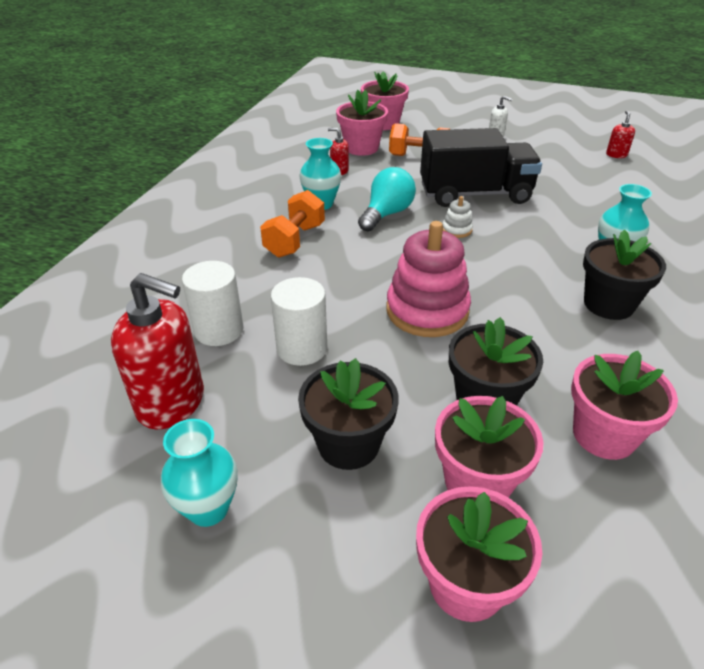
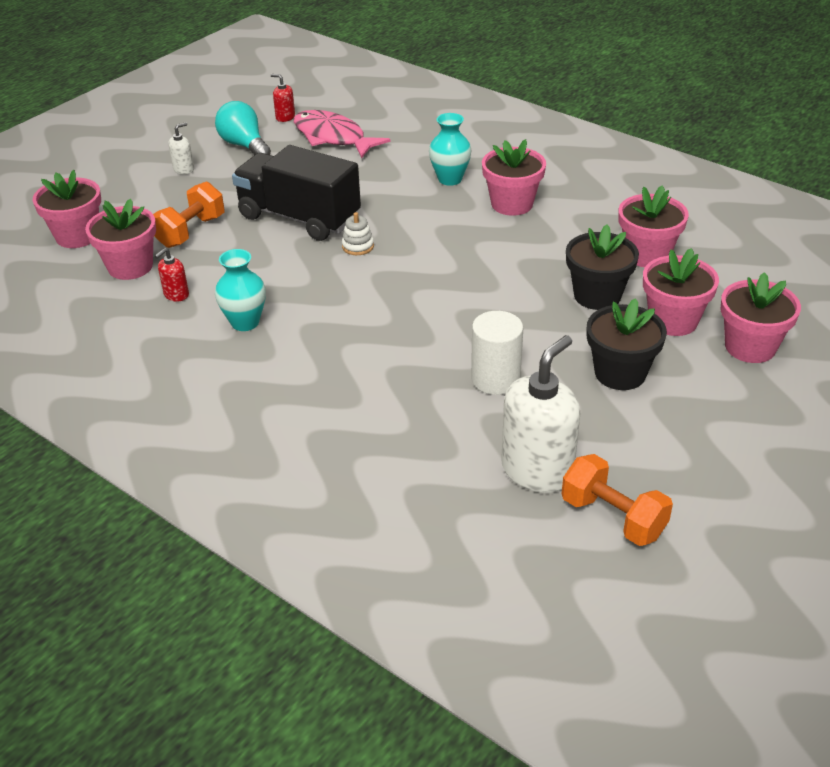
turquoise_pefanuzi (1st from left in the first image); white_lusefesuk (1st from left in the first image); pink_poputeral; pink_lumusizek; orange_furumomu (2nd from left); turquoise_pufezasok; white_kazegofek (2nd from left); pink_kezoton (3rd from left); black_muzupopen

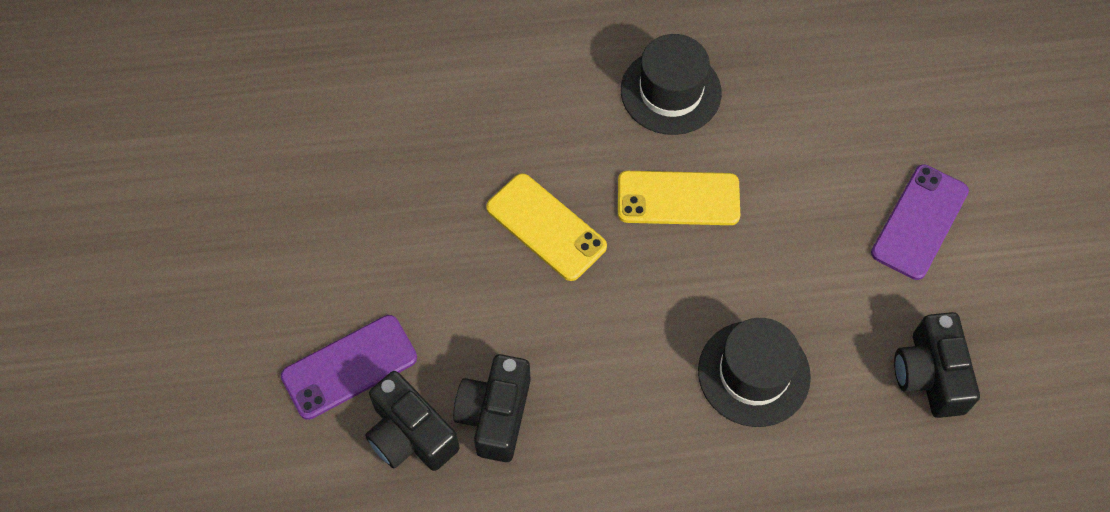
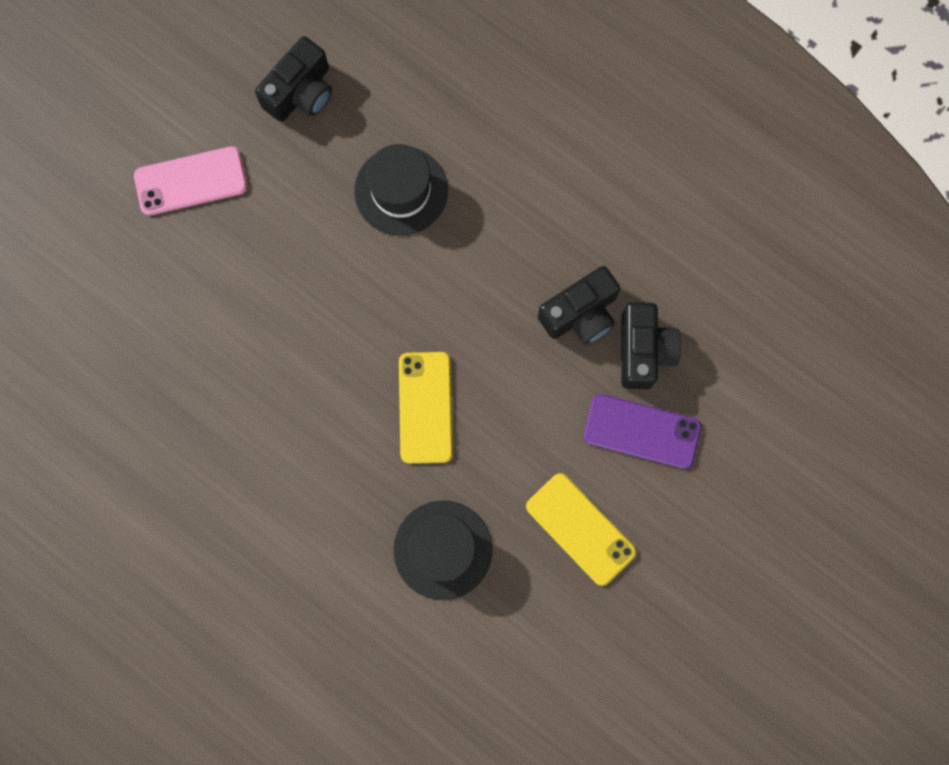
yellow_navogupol (2nd from left); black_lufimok (2nd from left); pink_navogupol

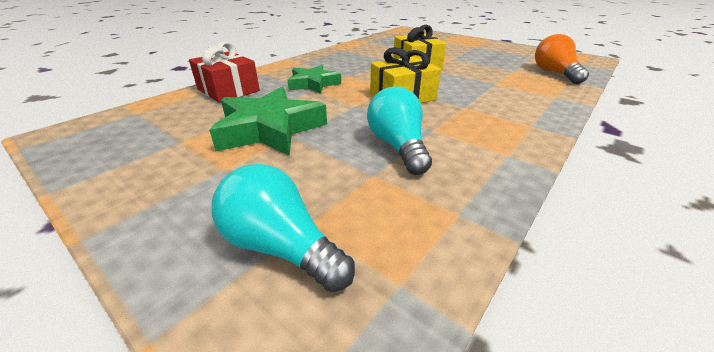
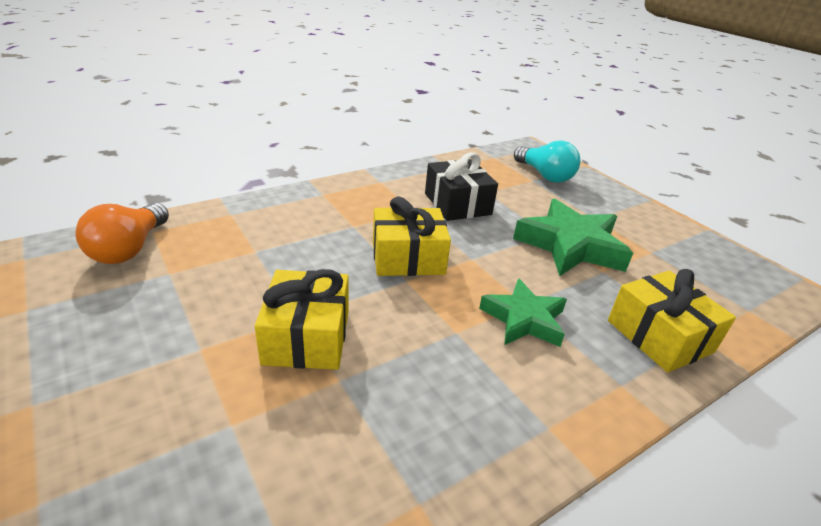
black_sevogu; yellow_sevogu (3rd from left)

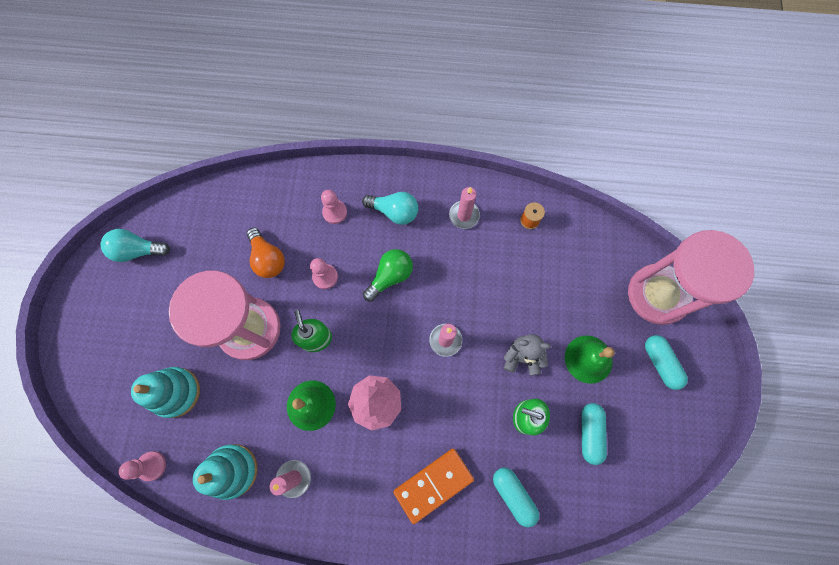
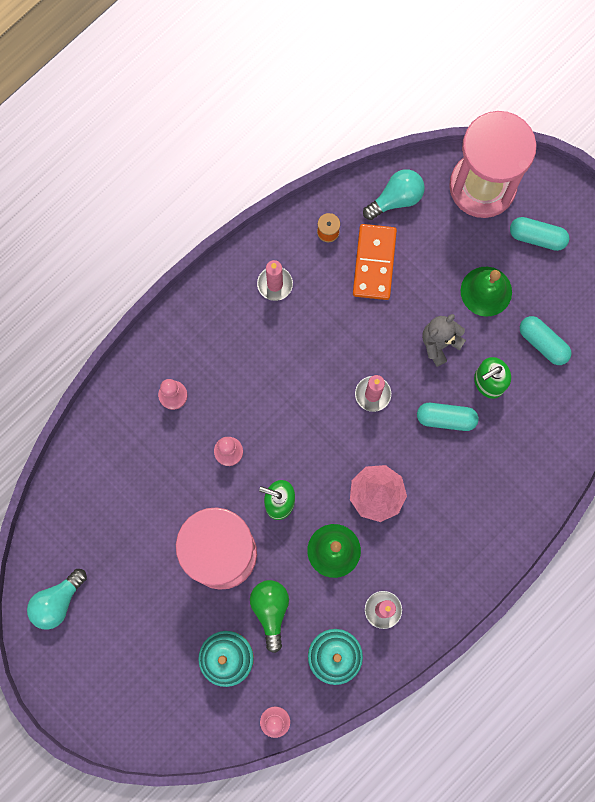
orange_pufezasok; turquoise_pufezasok (2nd from left); green_pufezasok; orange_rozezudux; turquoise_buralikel (1st from left)

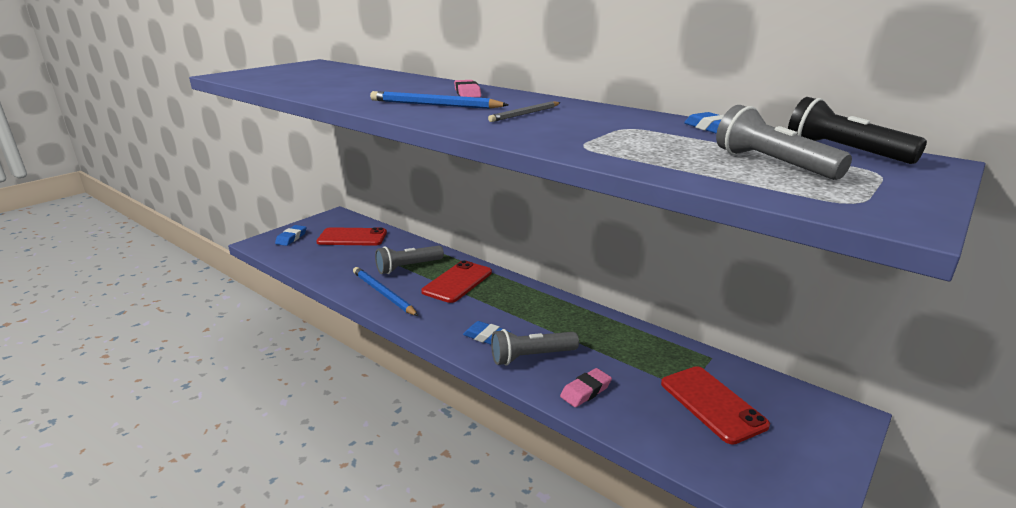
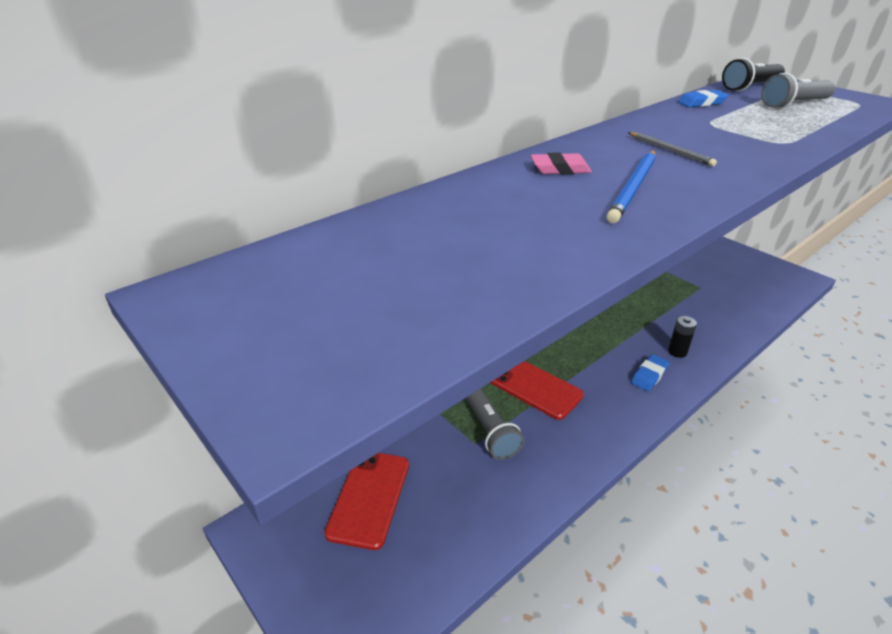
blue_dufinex (1st from left in the first image); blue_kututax (1st from left in the first image); pink_dufinex (2nd from left in the first image); red_navogupol (3rd from left in the first image); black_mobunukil

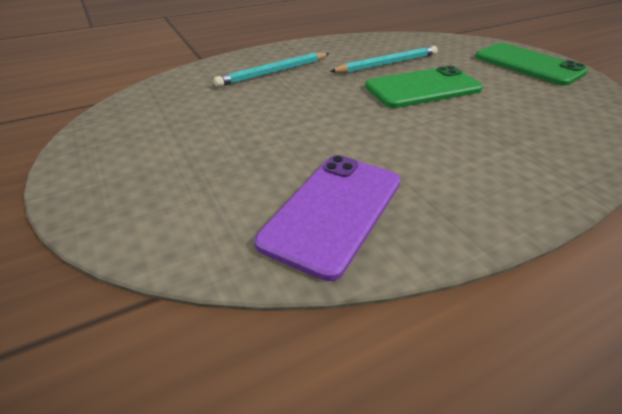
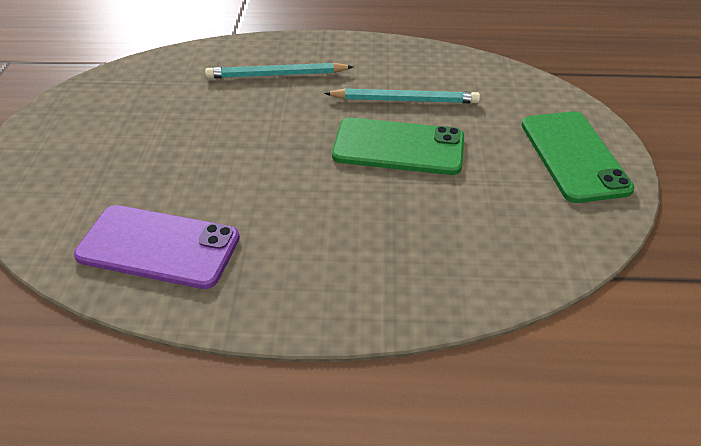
purple_navogupol

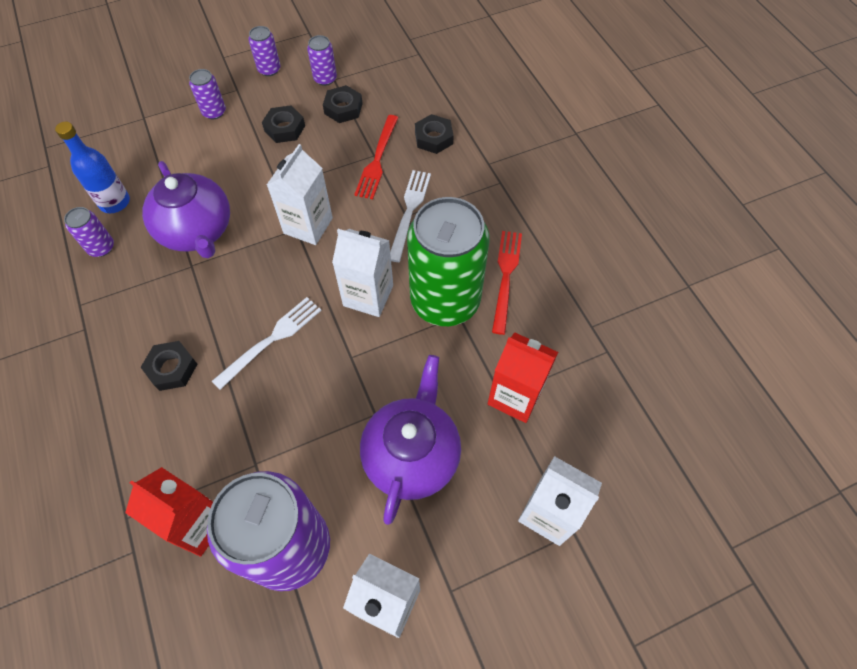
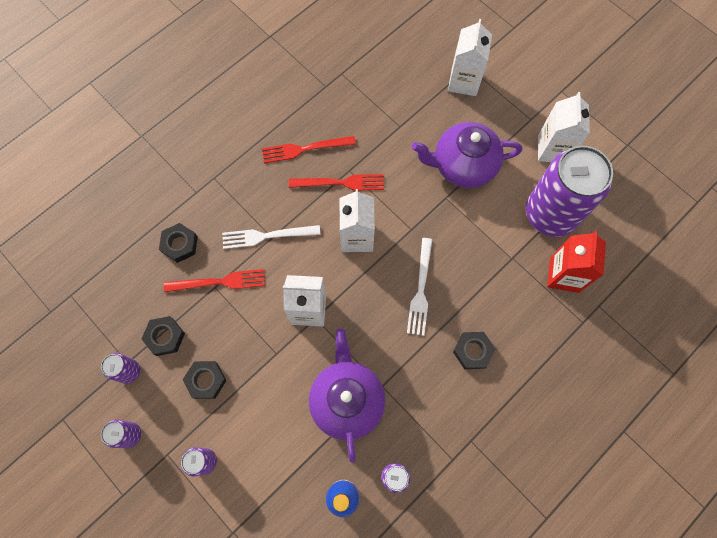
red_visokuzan (2nd from left in the first image); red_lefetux (3rd from left); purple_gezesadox (1st from left); white_lefetux (2nd from left)

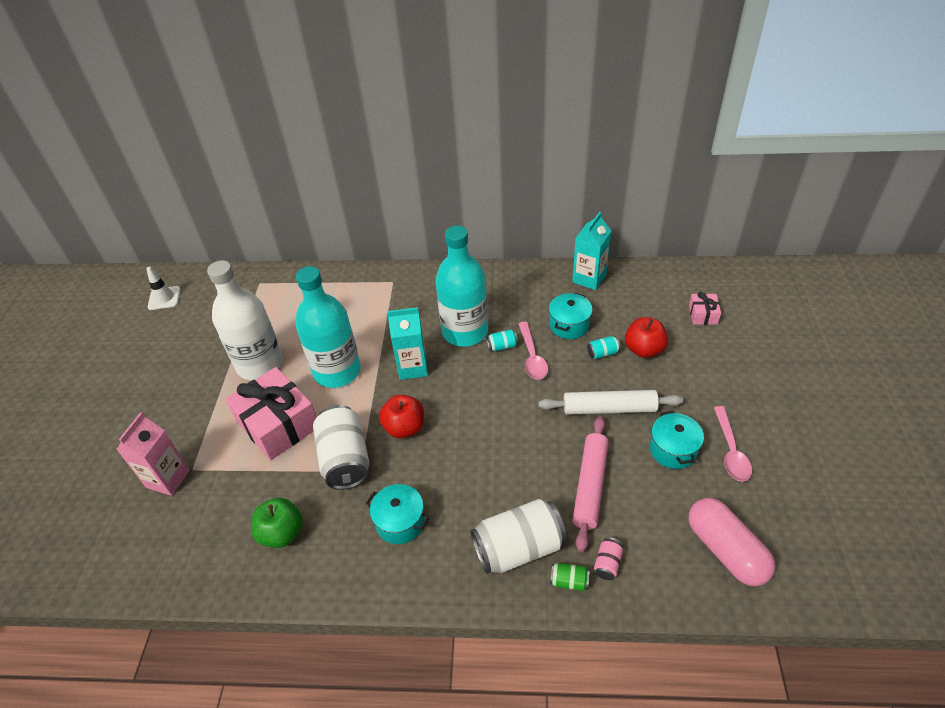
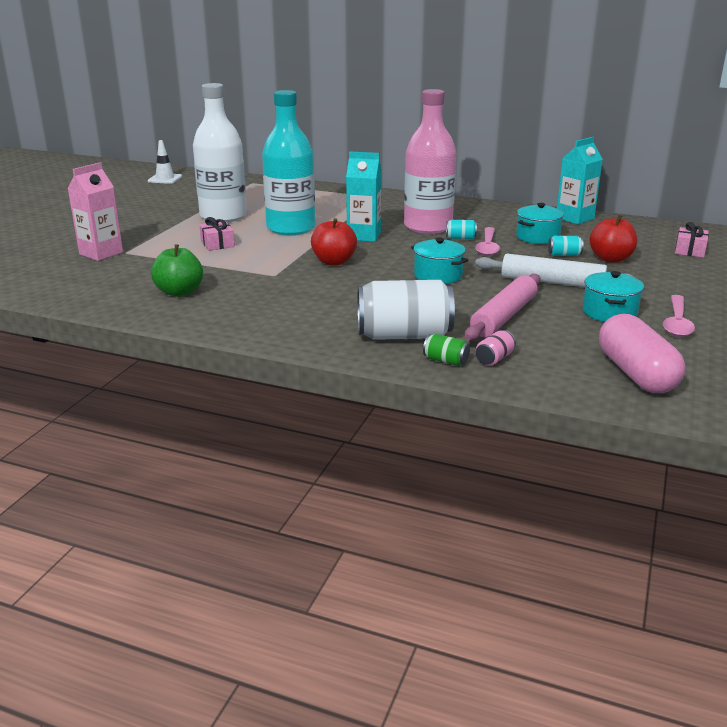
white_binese (1st from left in the first image); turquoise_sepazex (1st from left); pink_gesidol; pink_sevogu (1st from left)

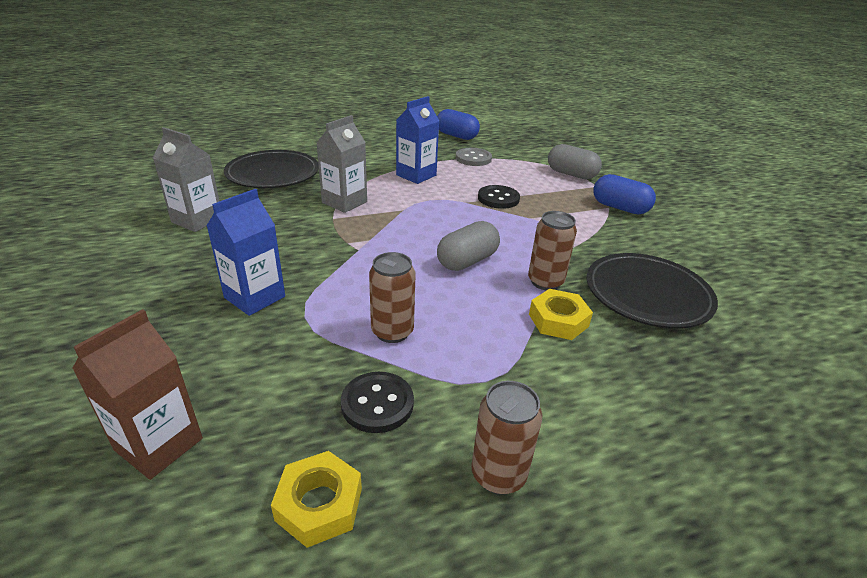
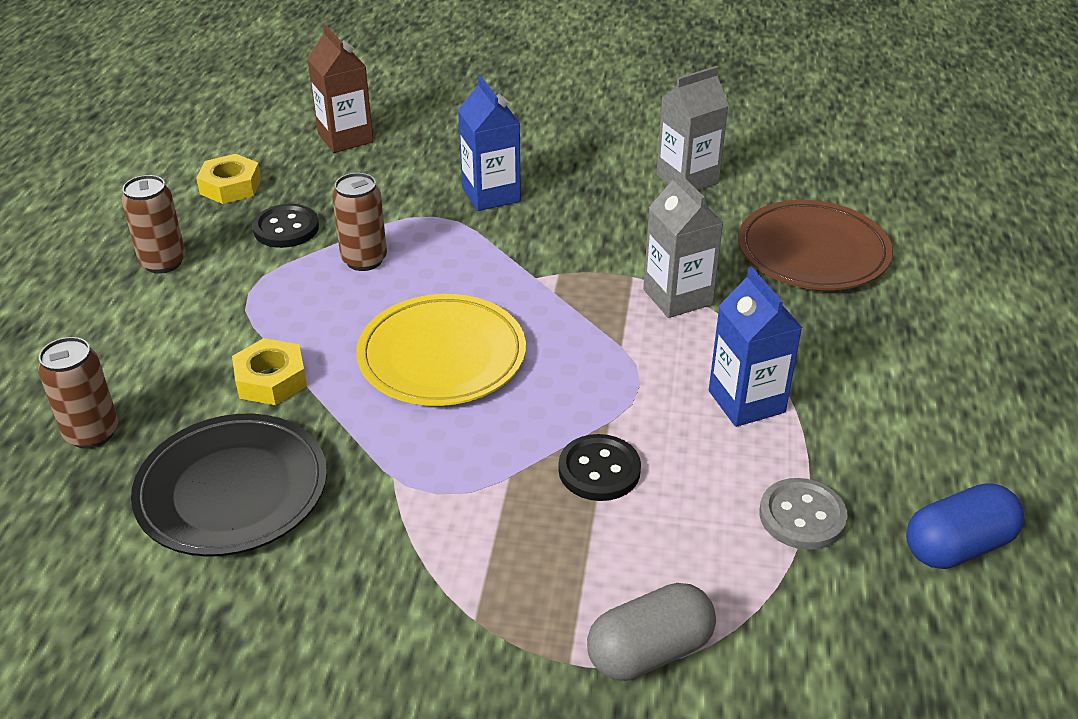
blue_buralikel (2nd from left in the first image); brown_binese (1st from left); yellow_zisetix; brown_zisetix

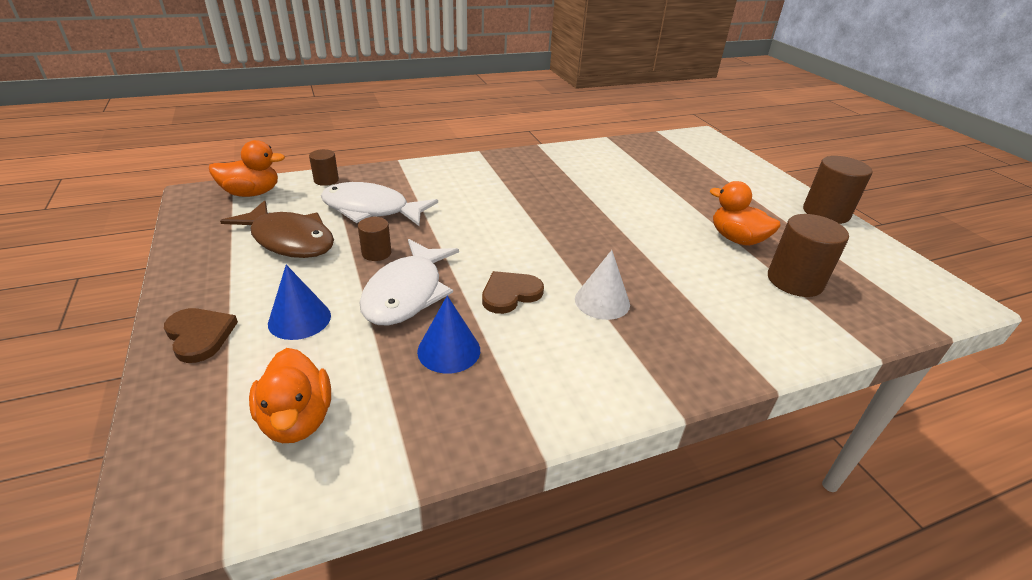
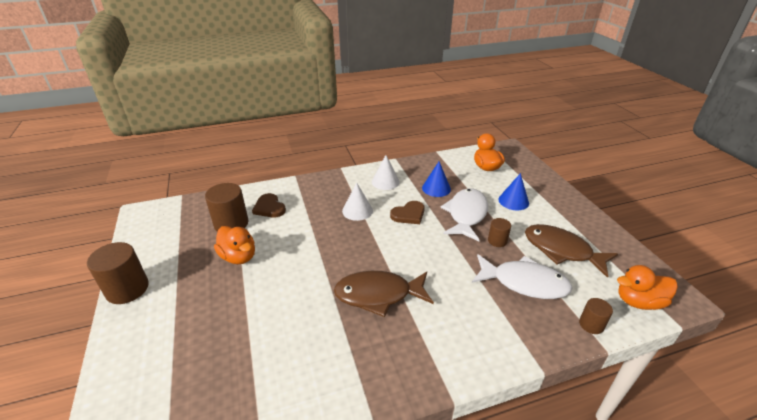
brown_lumusizek (1st from left); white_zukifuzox (2nd from left); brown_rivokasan (1st from left)

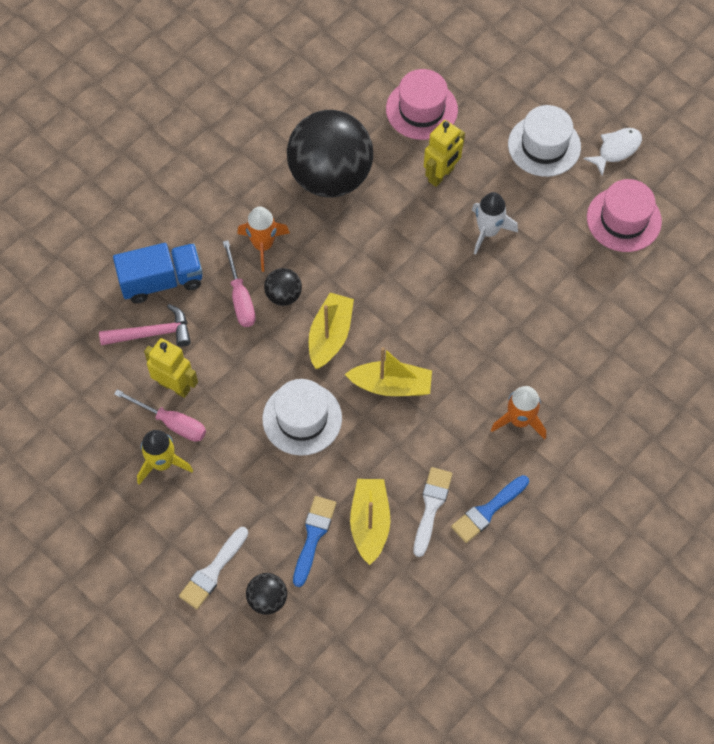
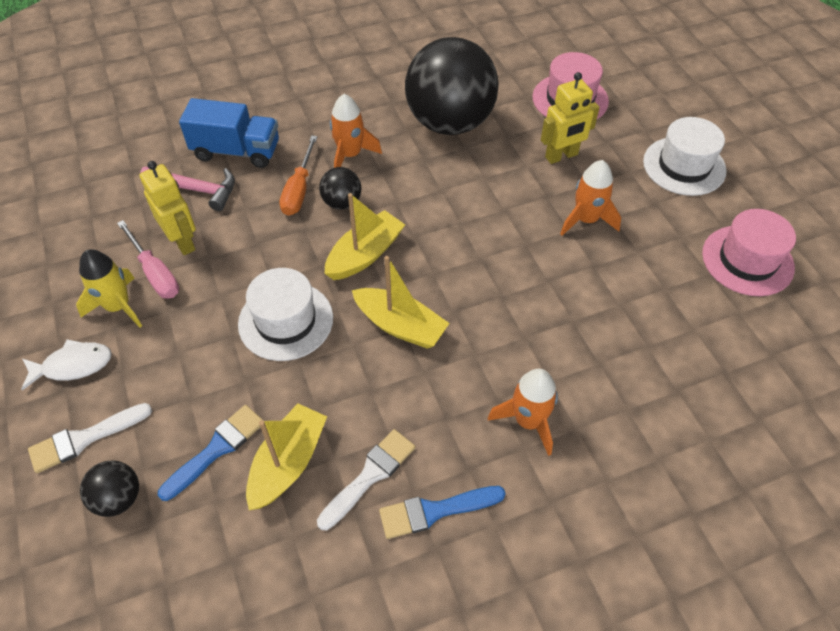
white_lumusizek; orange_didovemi; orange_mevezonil (3rd from left)

